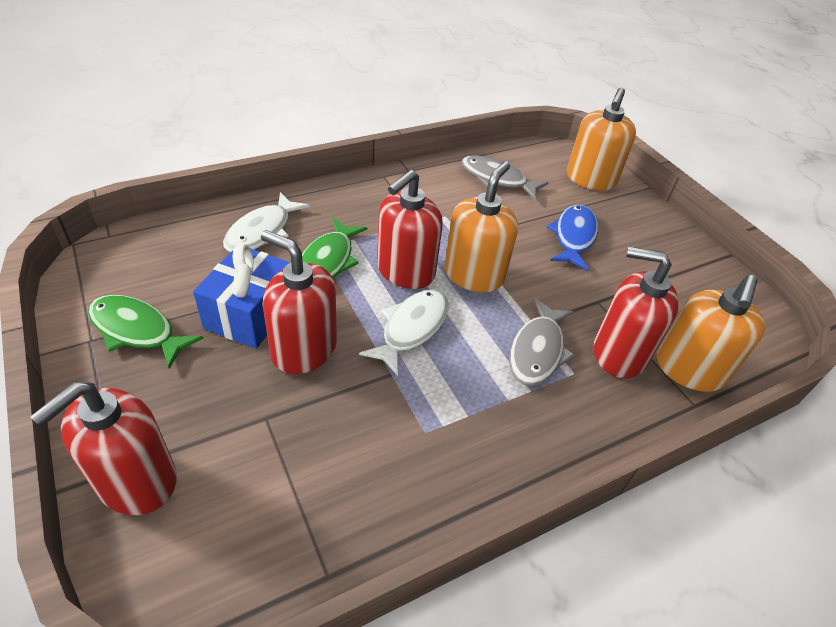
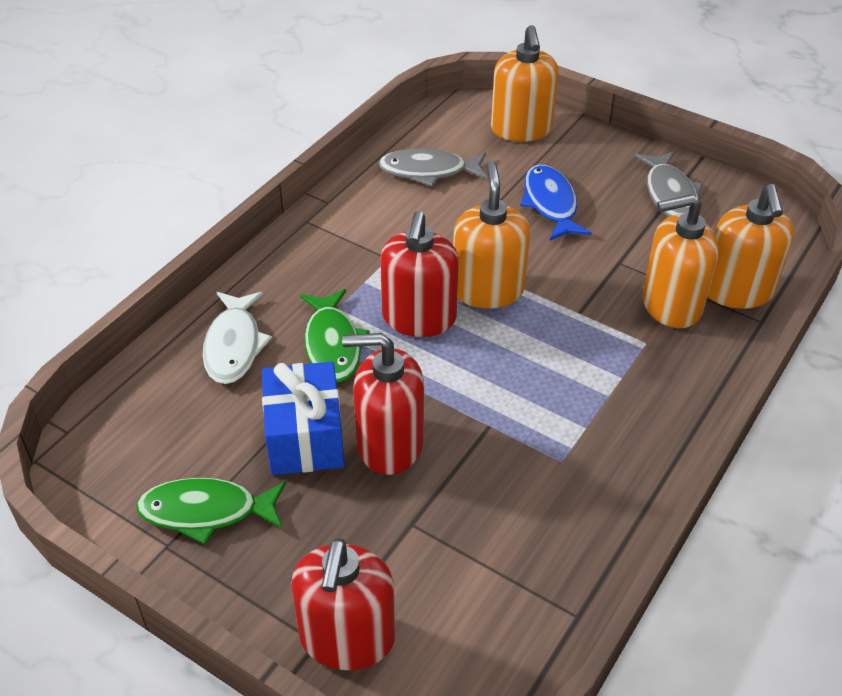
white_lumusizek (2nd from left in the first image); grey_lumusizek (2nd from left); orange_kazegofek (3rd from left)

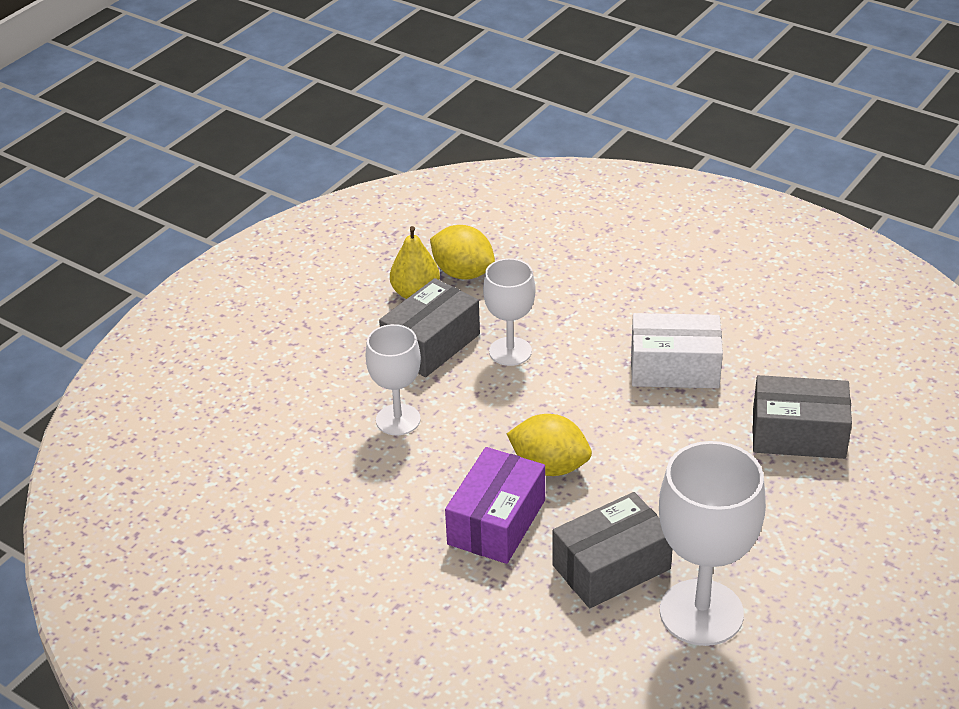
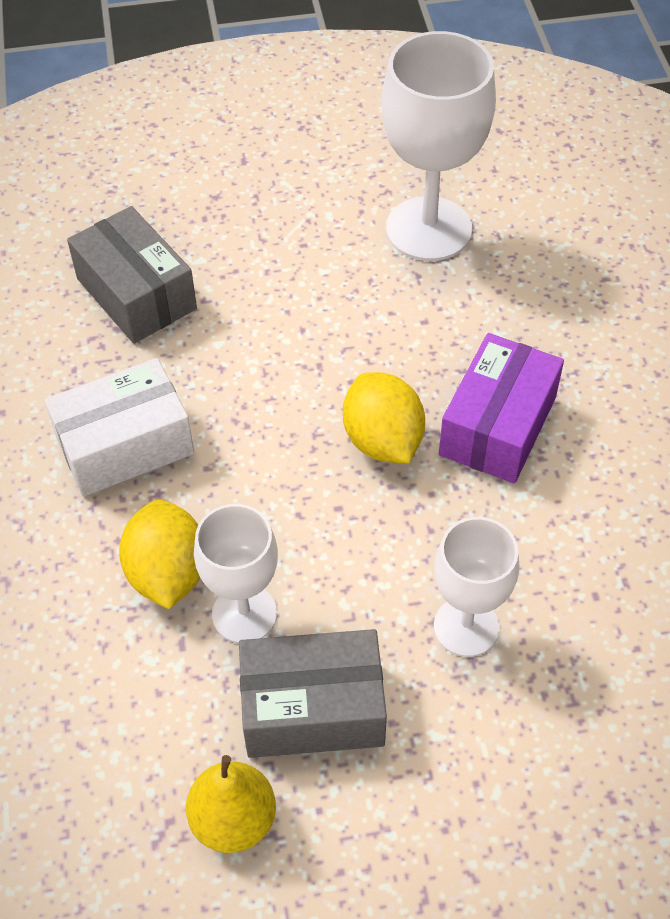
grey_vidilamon (2nd from left in the first image); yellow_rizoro (1st from left); purple_vidilamon; white_vidilamon

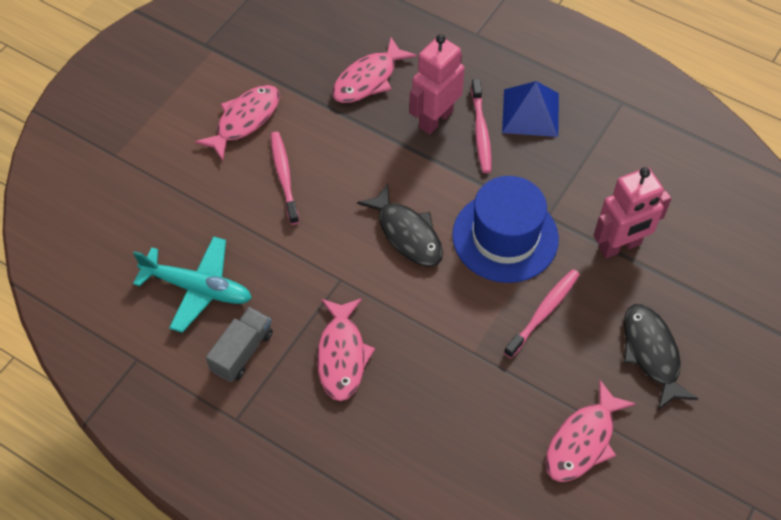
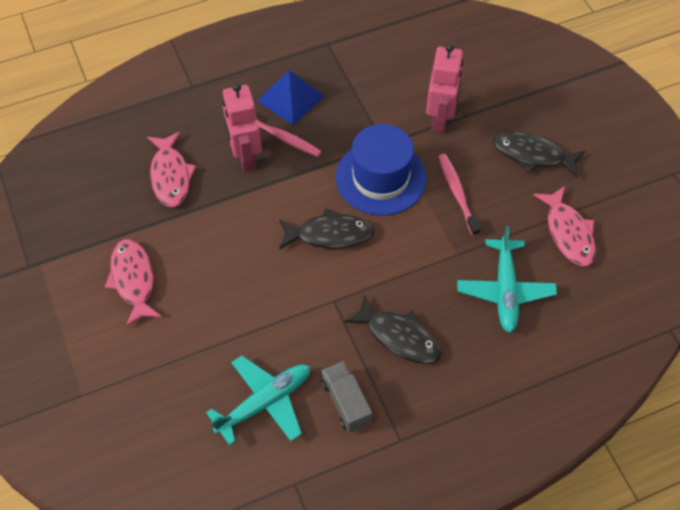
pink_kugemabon (1st from left in the first image); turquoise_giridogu (2nd from left); black_lumusizek (2nd from left)

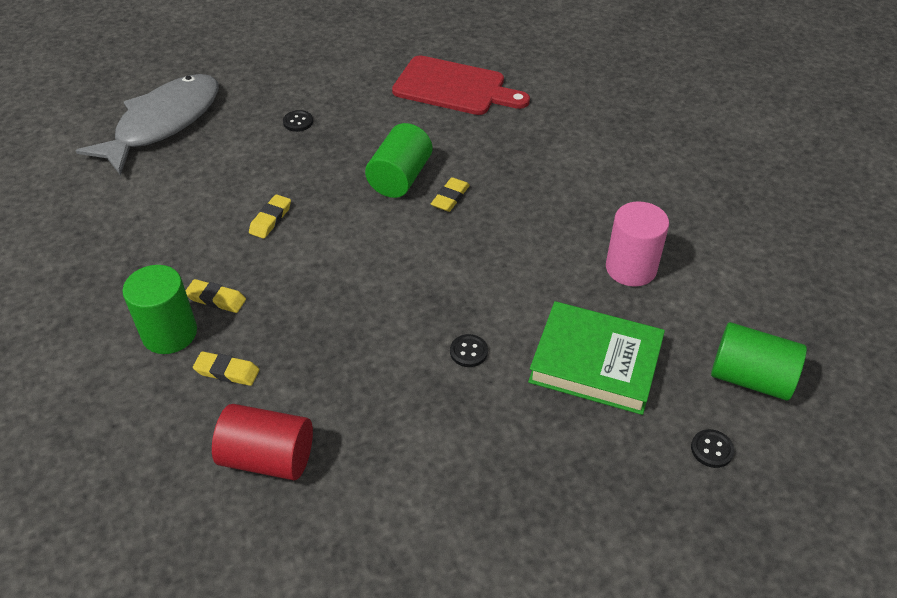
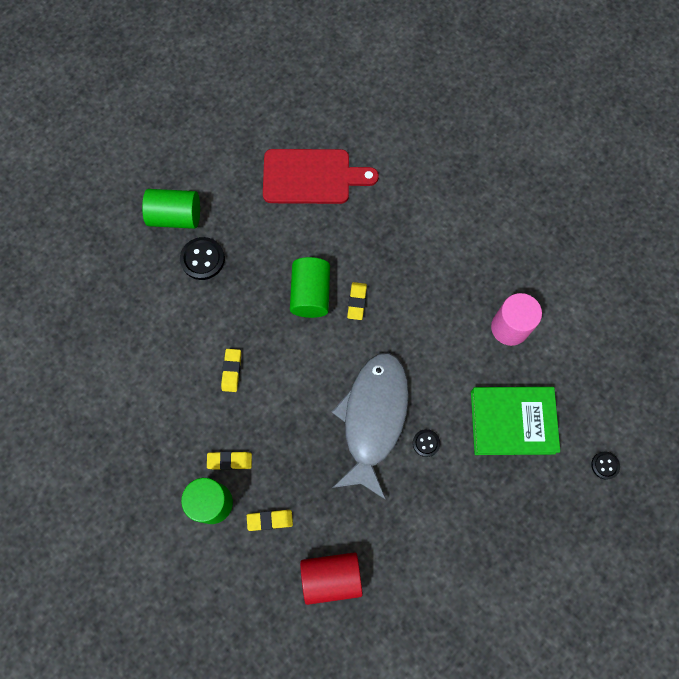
grey_lumusizek; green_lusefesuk (1st from left); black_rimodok (1st from left)

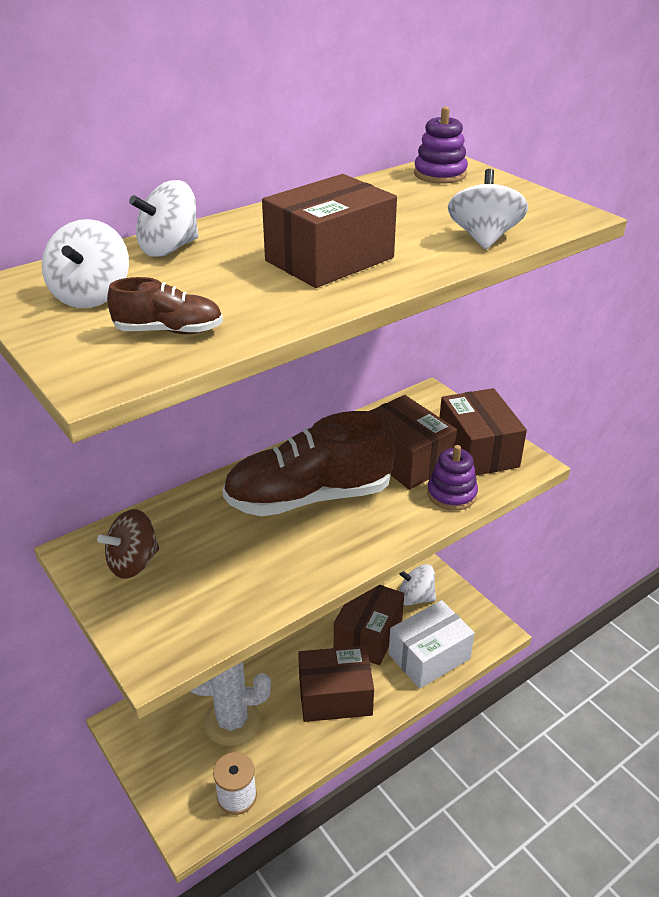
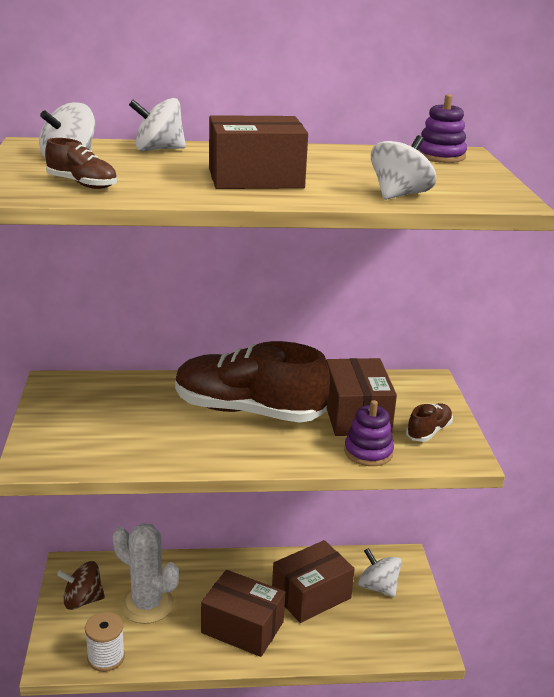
white_vidilamon; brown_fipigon; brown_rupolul (3rd from left)

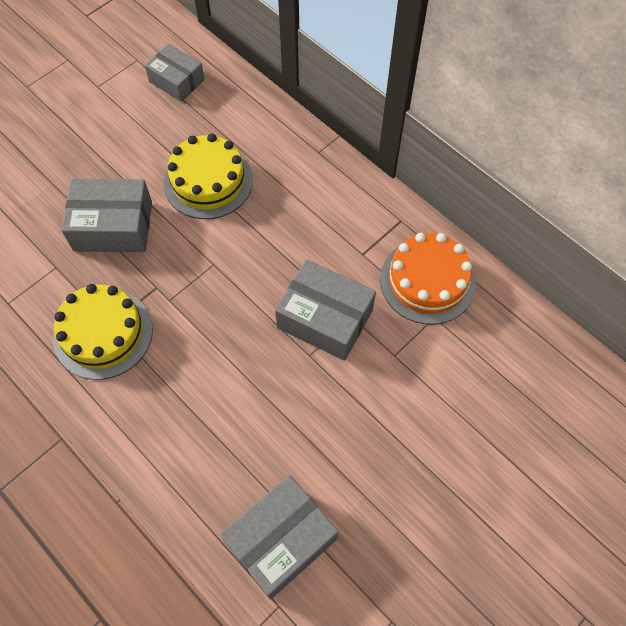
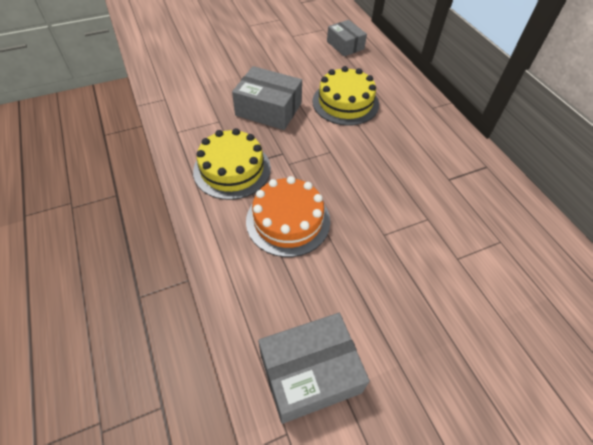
grey_vidilamon (4th from left in the first image); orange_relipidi

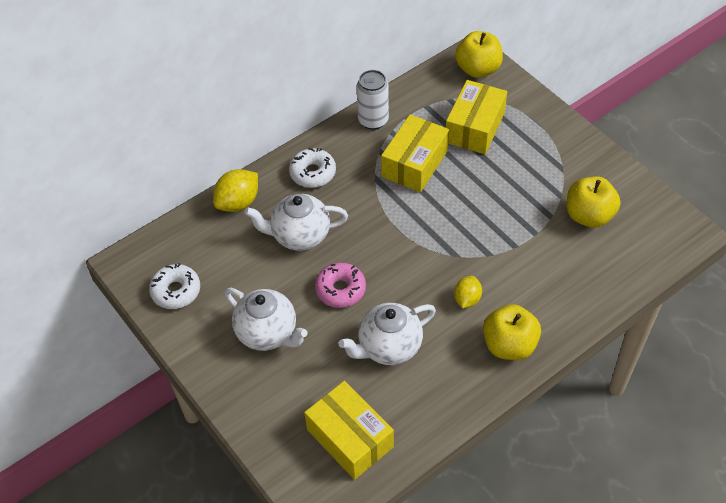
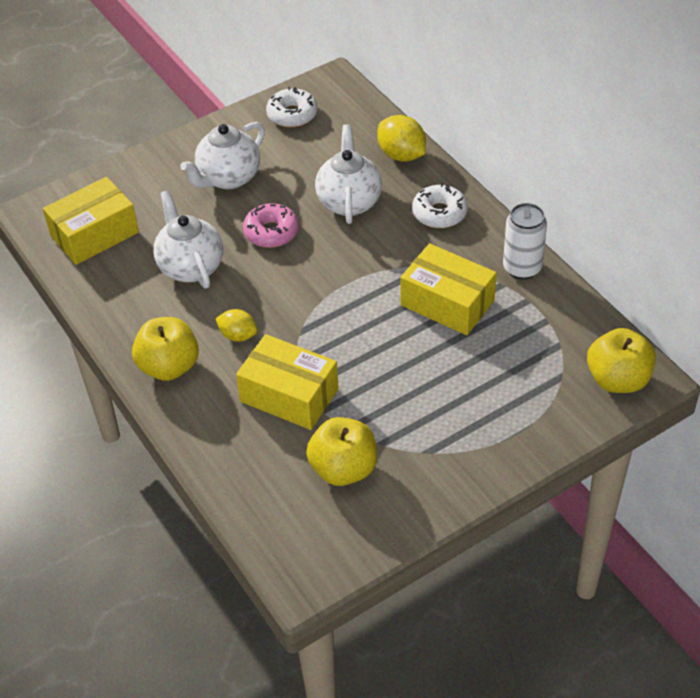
yellow_vidilamon (2nd from left)

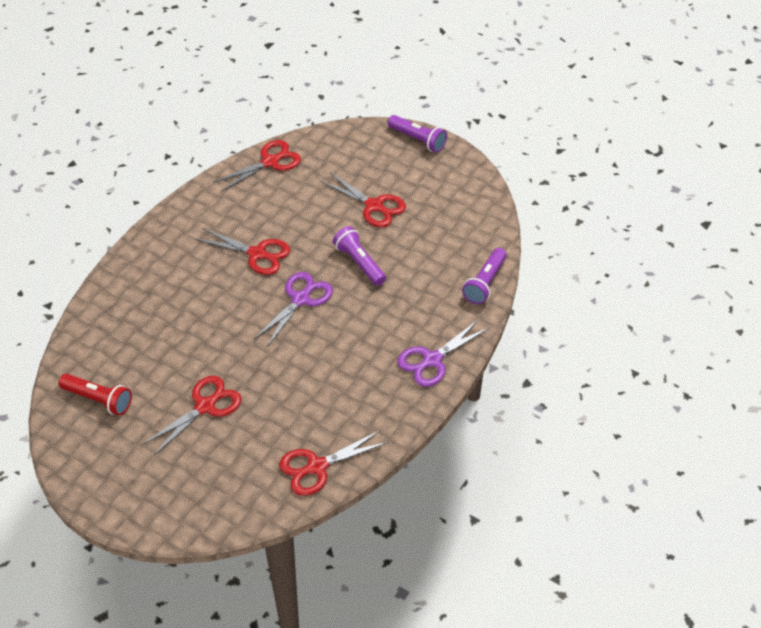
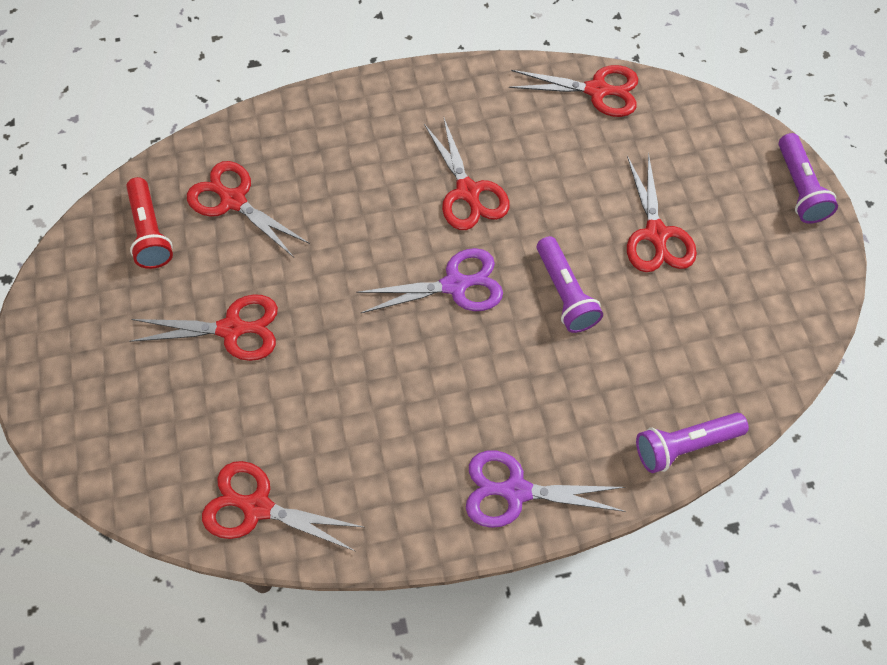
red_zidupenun (2nd from left); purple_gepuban (1st from left)

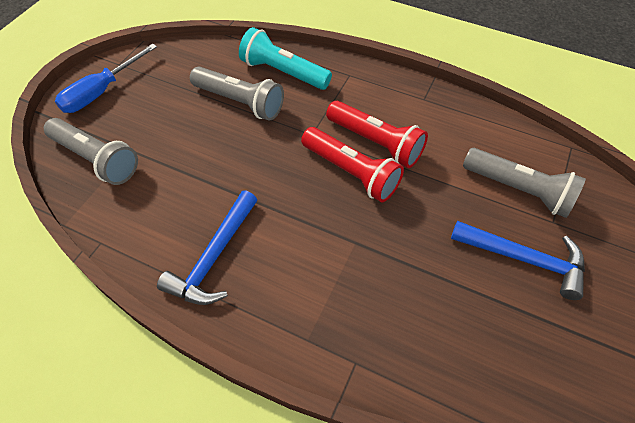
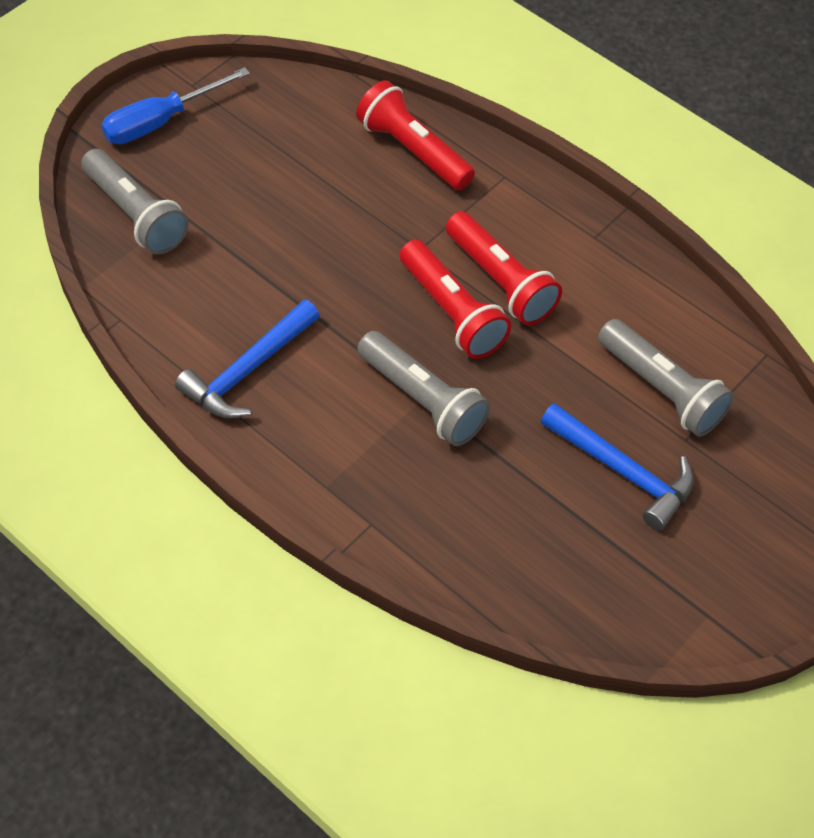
grey_gepuban (2nd from left); red_gepuban (1st from left)

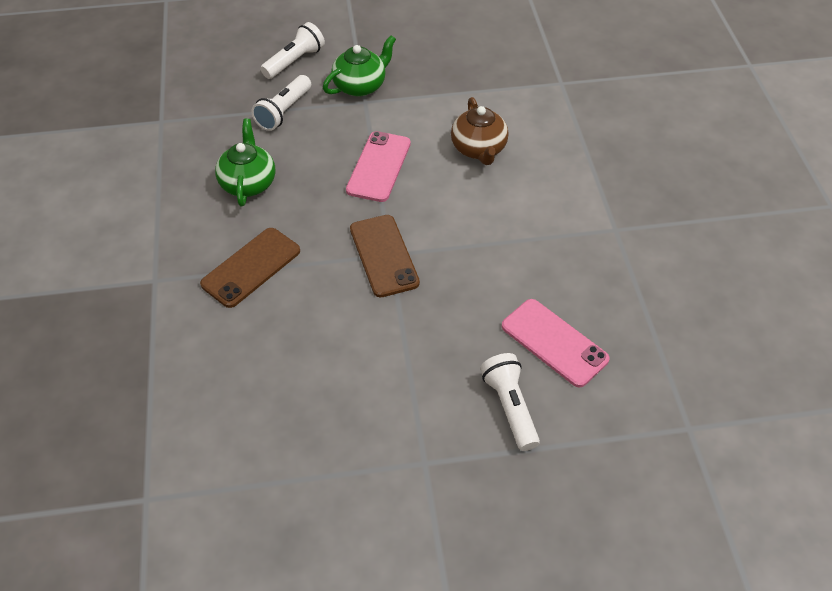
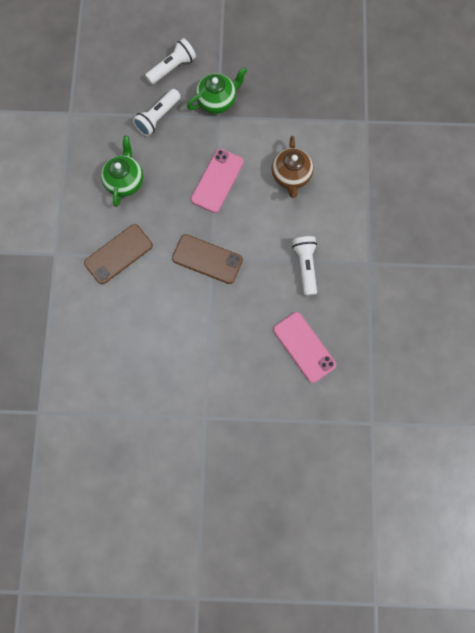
white_gepuban (3rd from left); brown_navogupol (2nd from left)

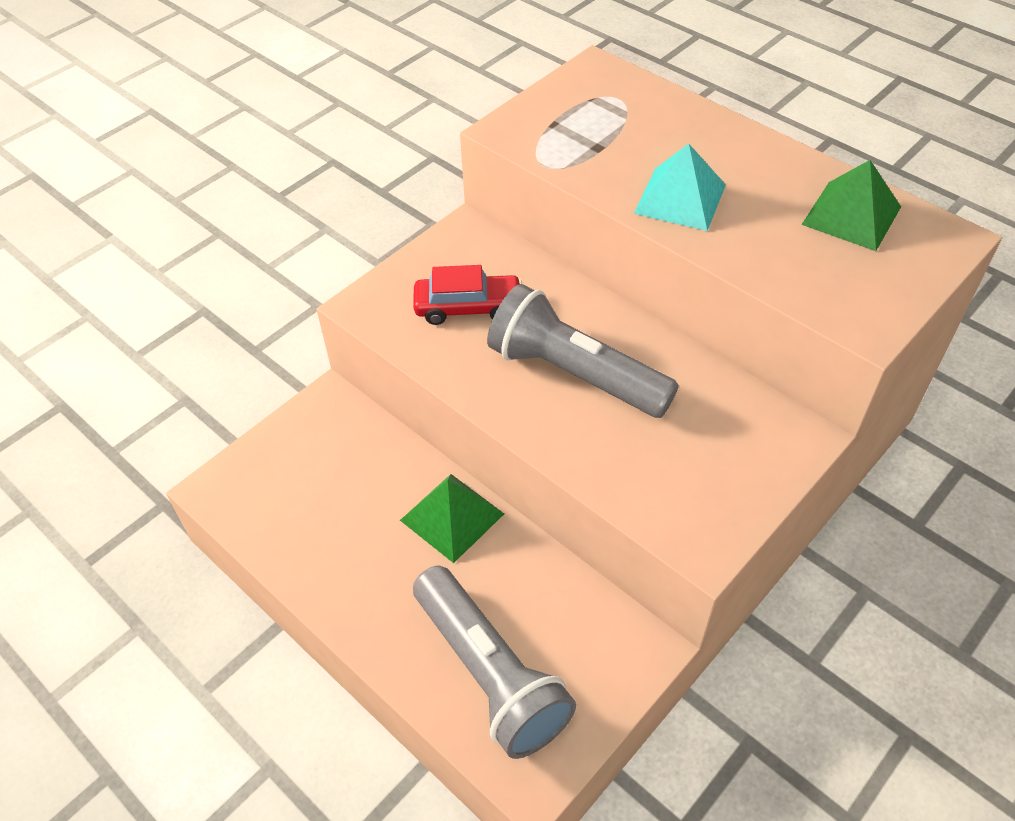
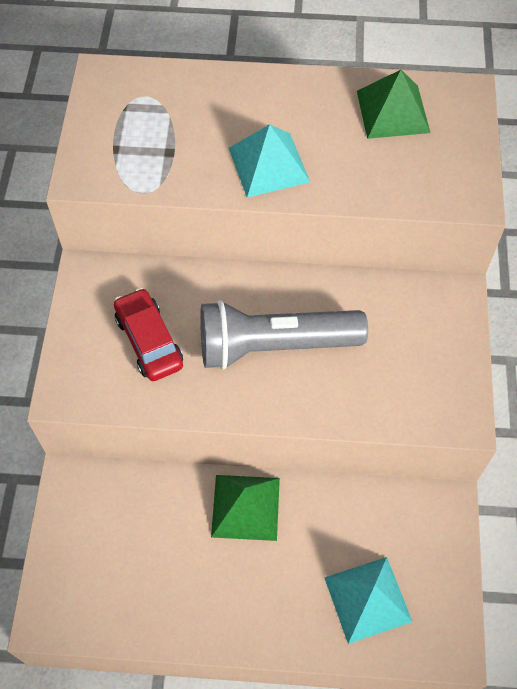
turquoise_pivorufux (2nd from left); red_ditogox

